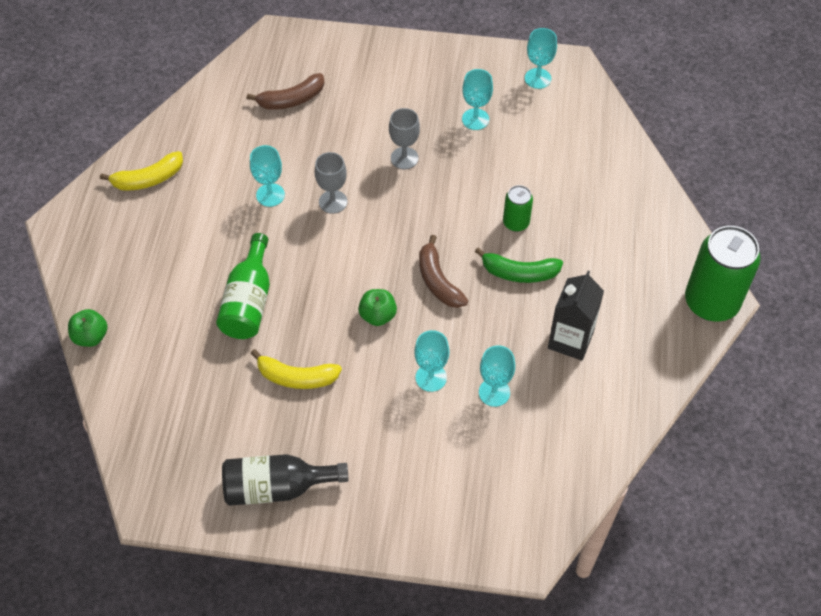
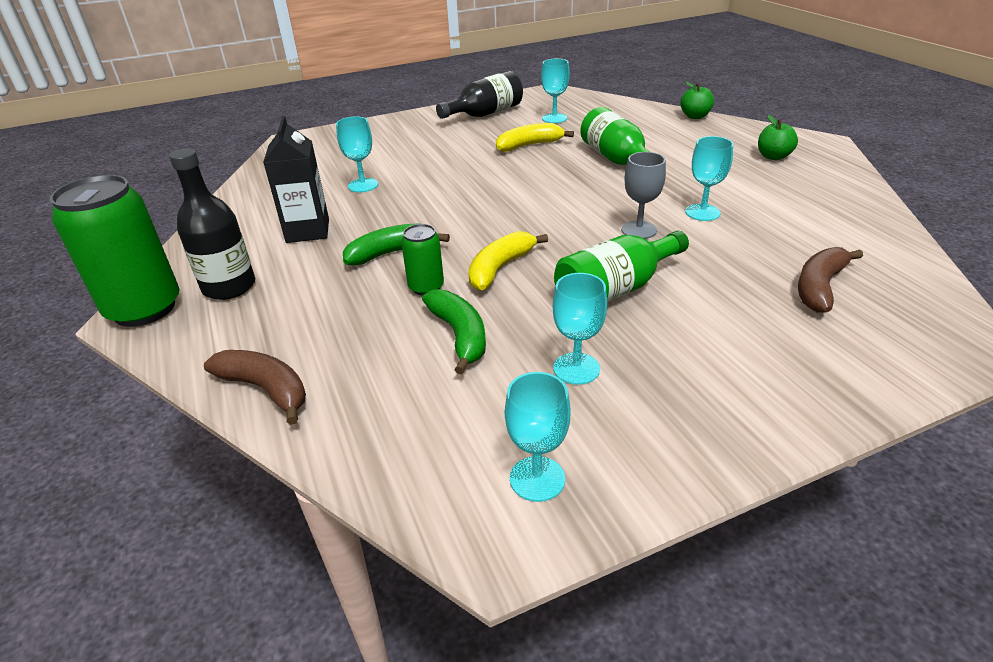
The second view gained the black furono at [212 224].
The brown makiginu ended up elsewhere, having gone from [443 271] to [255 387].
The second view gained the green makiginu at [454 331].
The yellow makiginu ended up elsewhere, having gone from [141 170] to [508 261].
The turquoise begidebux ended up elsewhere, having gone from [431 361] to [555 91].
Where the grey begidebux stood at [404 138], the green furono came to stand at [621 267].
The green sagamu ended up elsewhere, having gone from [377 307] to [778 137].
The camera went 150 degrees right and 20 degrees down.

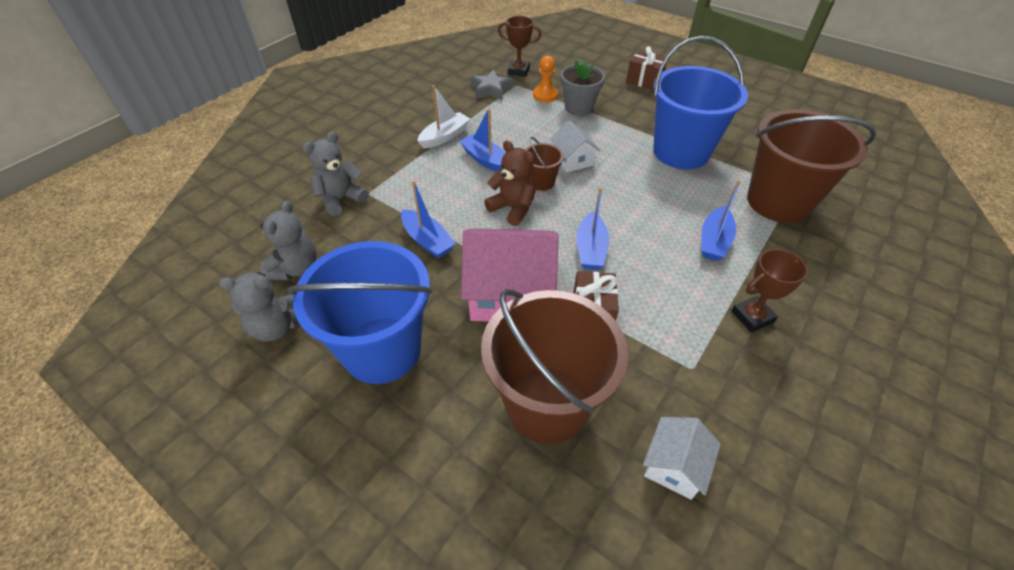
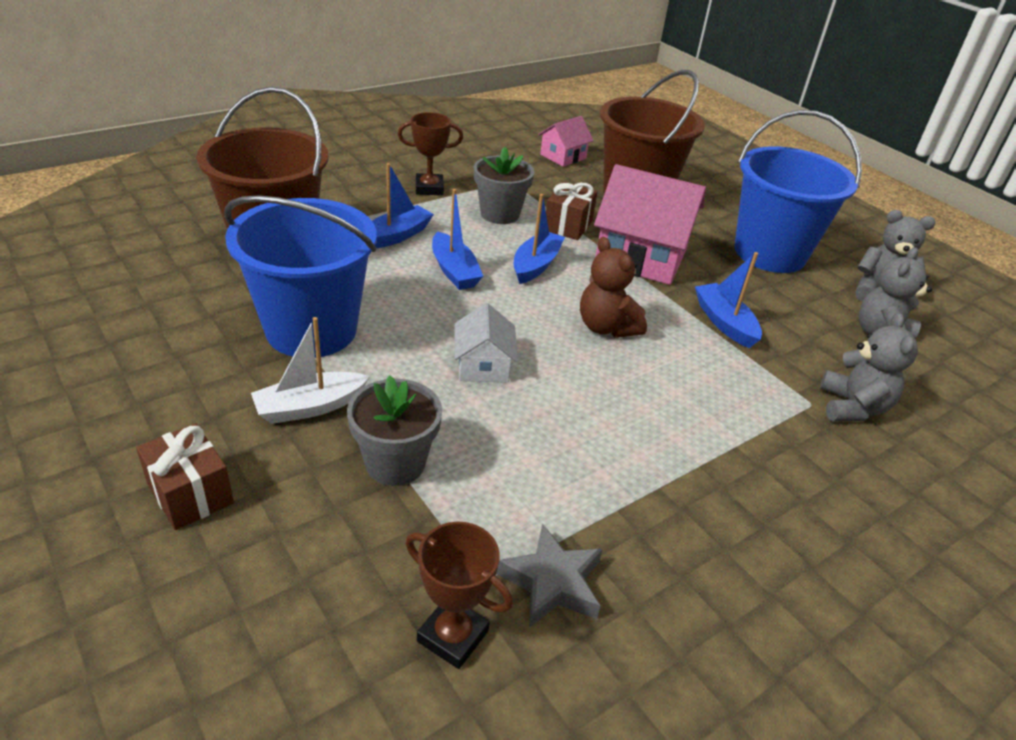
The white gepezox ended up elsewhere, having gone from [443 116] to [310 370].
The blue gepezox ended up elsewhere, having gone from [482 140] to [457 239].
The second view gained the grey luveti at [504 185].
What was the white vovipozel at [682 458] turned into the pink vovipozel at [566 141].
The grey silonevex at [335 174] ended up facing another way, 60 degrees counterclockwise from before.
The second view lost the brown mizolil at [544 164].
The second view lost the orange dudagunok at [545 79].
The camera went 165 degrees left and 10 degrees down.

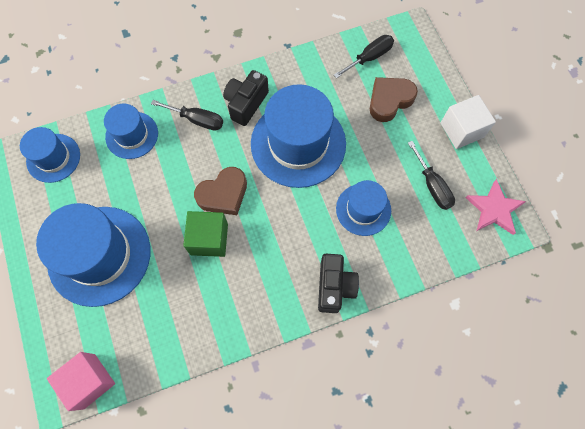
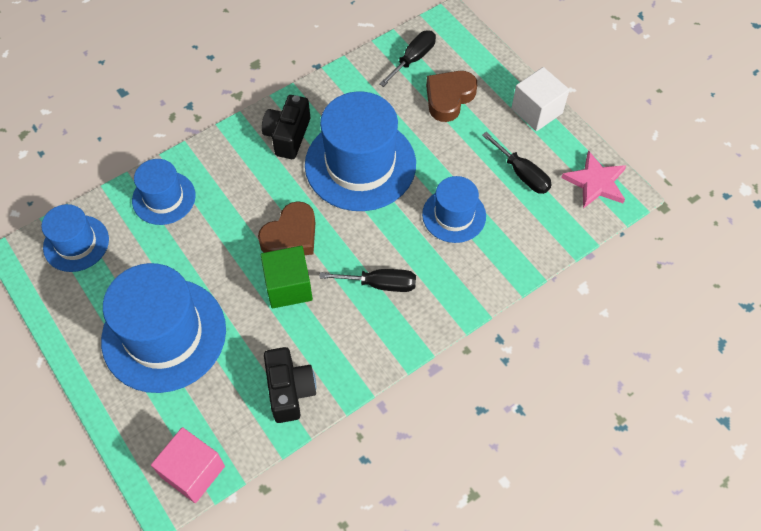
The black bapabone ended up elsewhere, having gone from [338 283] to [290 385].
The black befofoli ended up elsewhere, having gone from [187 115] to [367 280].
The camera went 15 degrees left and 10 degrees down.

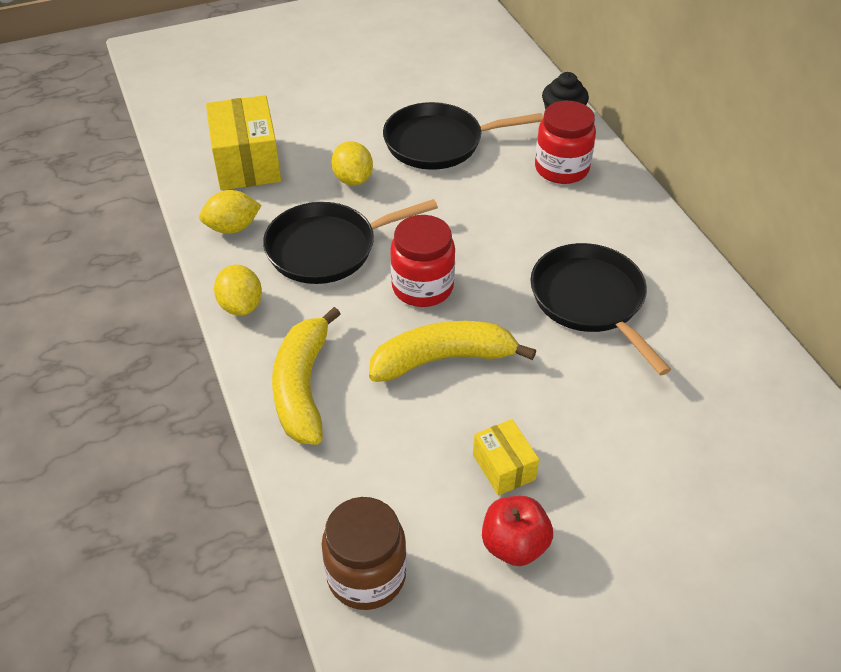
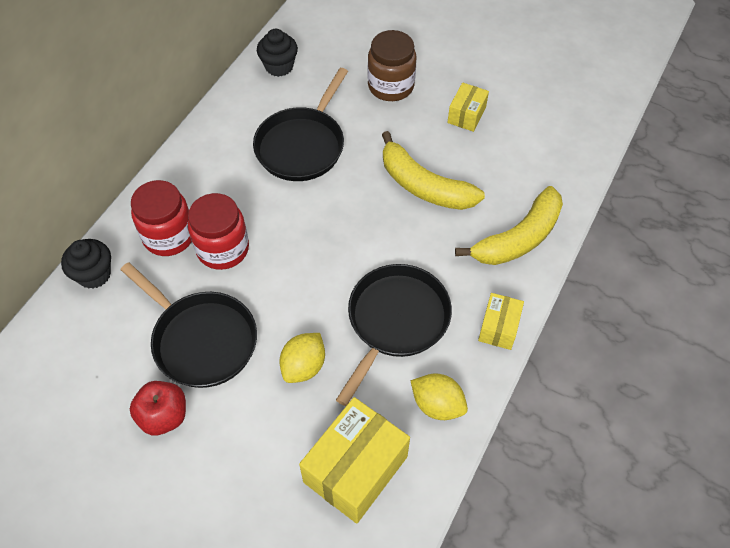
The red sagamu ended up elsewhere, having gone from [517 531] to [158 408].
The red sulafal ended up elsewhere, having gone from [422 261] to [218 231].
The second view gained the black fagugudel at [277 53].
The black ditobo at [350 241] ended up facing another way, 90 degrees counterclockwise from before.
The brown sulafal ended up elsewhere, having gone from [364 553] to [392 65].
Where the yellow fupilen stood at [238 290], the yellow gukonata came to stand at [501 321].
The camera went 130 degrees left and 10 degrees up.

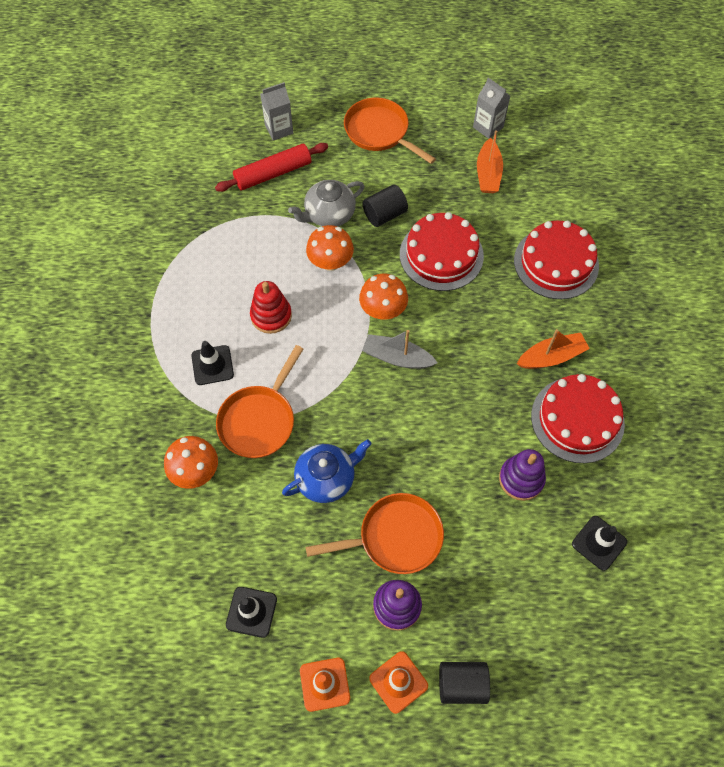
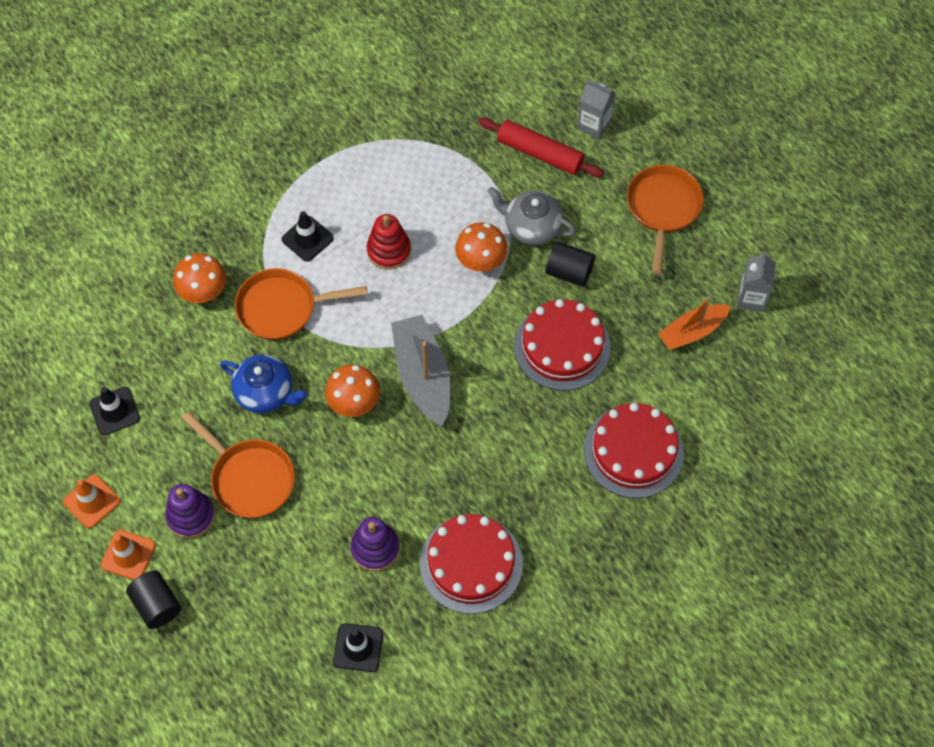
The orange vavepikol ended up elsewhere, having gone from [383 296] to [352 390].
The size of the grey gepezox at [400 349] changed by a factor of 1.51.
The second view lost the orange gepezox at [553 349].
The camera went 55 degrees right and 0 degrees up.

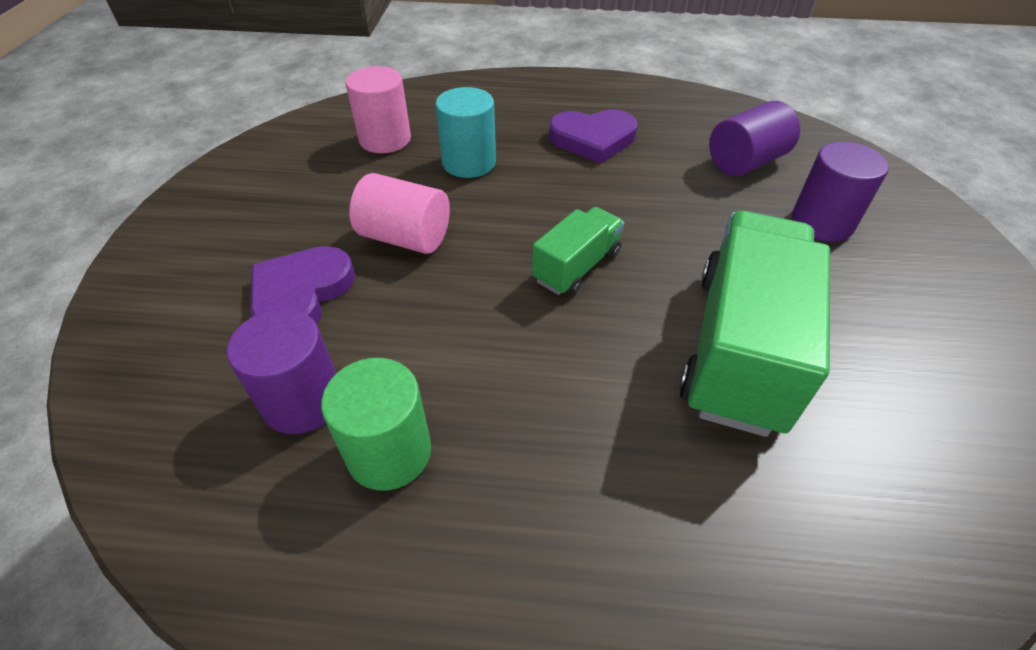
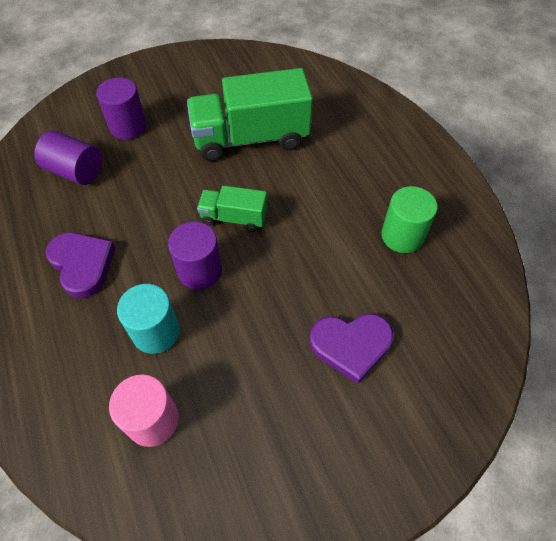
The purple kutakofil ended up elsewhere, having gone from [281 371] to [195 256].
The second view lost the pink kutakofil at [399 213].
The camera went 120 degrees left and 10 degrees up.

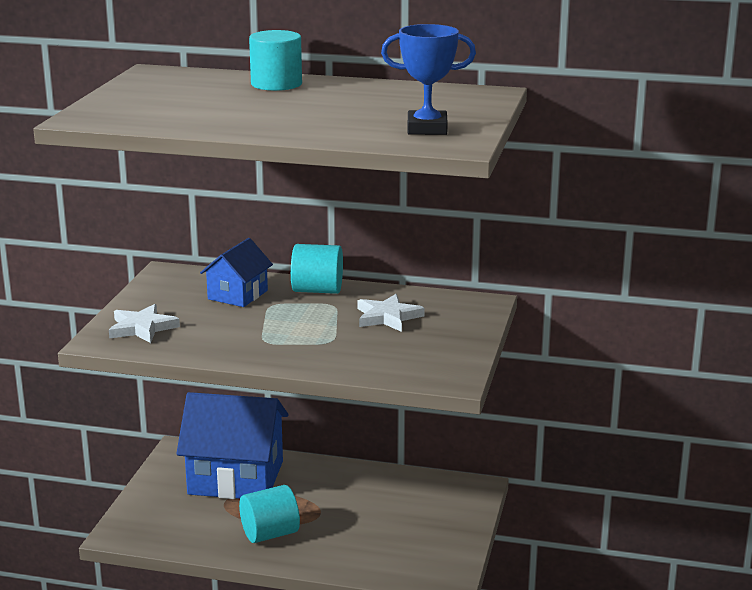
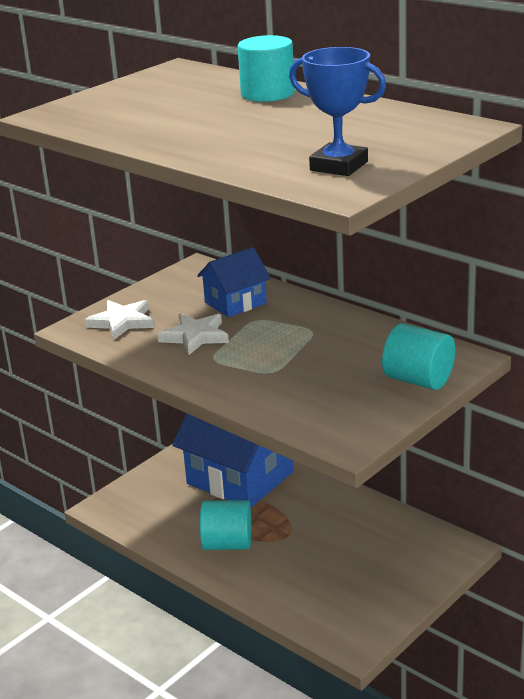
The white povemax ended up elsewhere, having gone from [391 313] to [193 334].
The turquoise kutakofil ended up elsewhere, having gone from [317 269] to [418 356].
The camera went 30 degrees right and 5 degrees up.

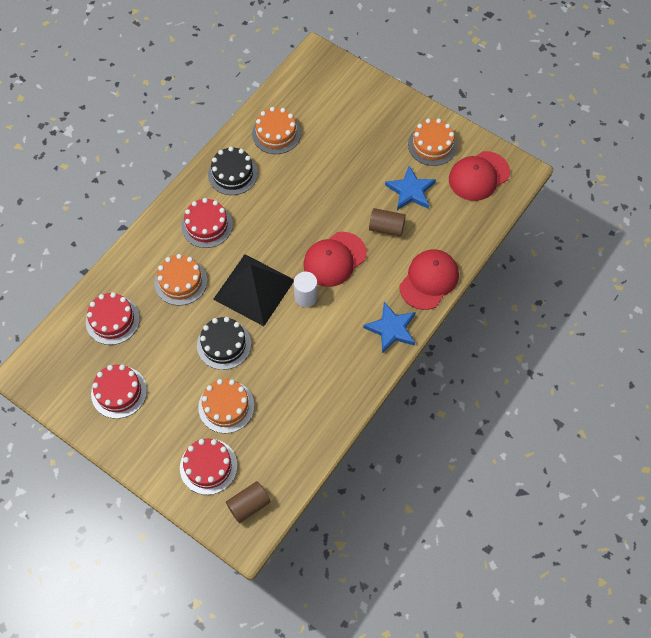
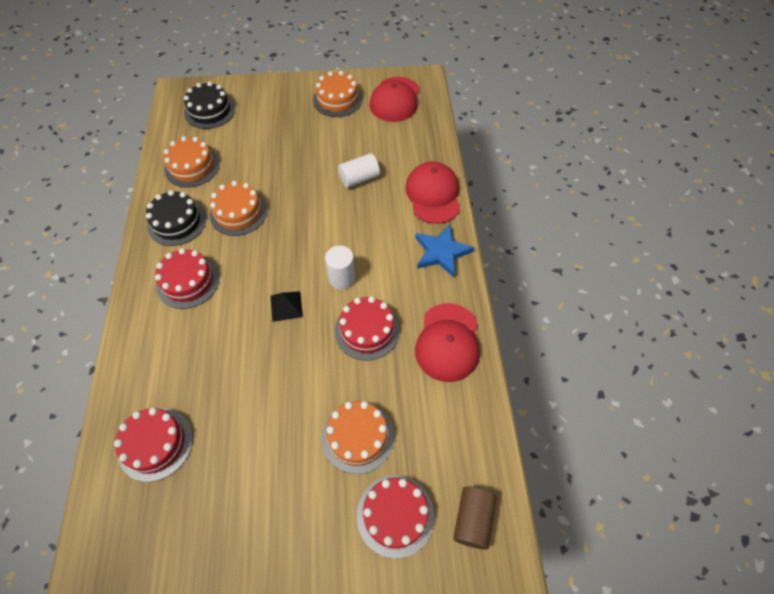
The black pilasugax ended up elsewhere, having gone from [224 343] to [209 105].
The orange pilasugax ended up elsewhere, having gone from [180 280] to [238 208].
The size of the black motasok at [253 290] changed by a factor of 0.42.
The red pilasugax ended up elsewhere, having gone from [119 392] to [367 328].
What was the brown kutakofil at [387 222] turned into the white kutakofil at [359 170].
The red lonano ended up elsewhere, having gone from [335 259] to [447 342].
The second view lost the blue povemax at [410 188].
The camera went 40 degrees left and 5 degrees down.

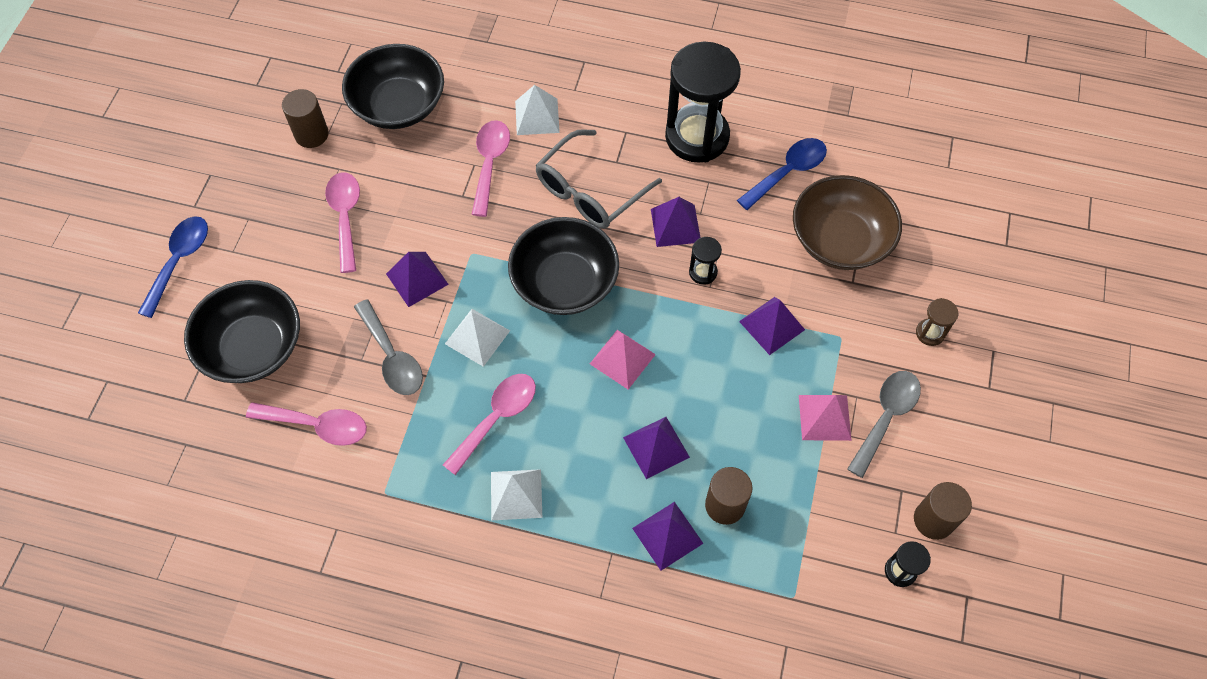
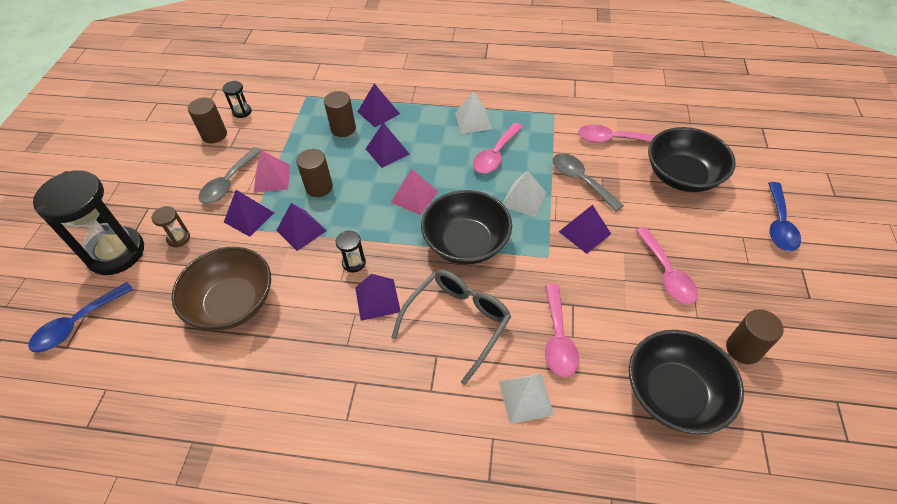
The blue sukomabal ended up elsewhere, having gone from [782 174] to [81 317].
The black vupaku ended up elsewhere, having gone from [703 102] to [88 222].
The second view gained the purple motasok at [249 213].
The second view gained the brown kutakofil at [314 173].
The camera went 175 degrees right and 10 degrees down.

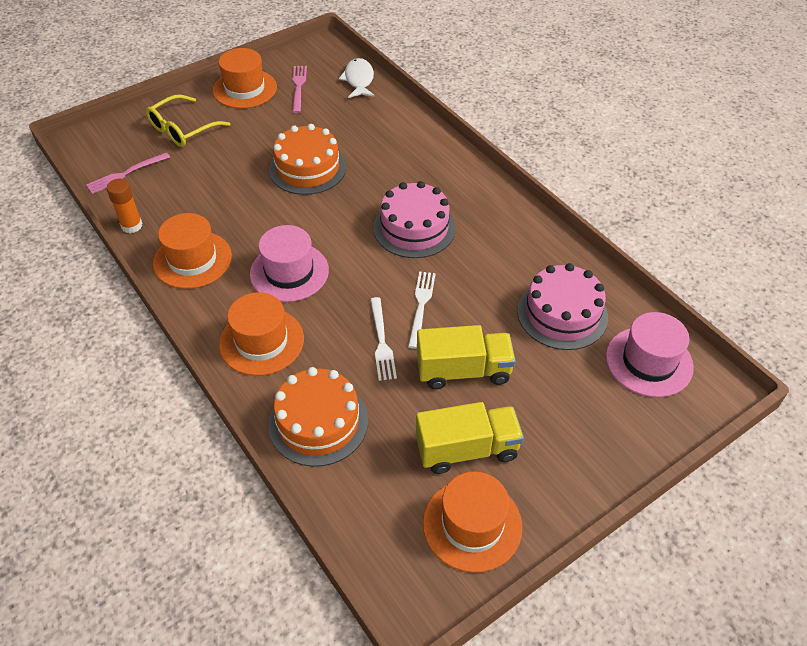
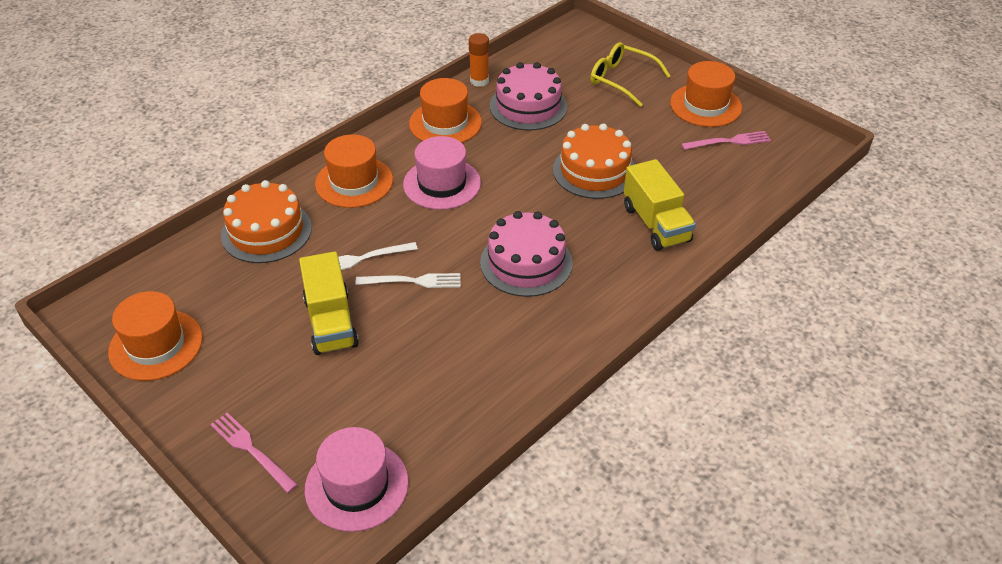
The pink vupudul ended up elsewhere, having gone from [128 173] to [254 452].
The pink pilasugax ended up elsewhere, having gone from [563 306] to [529 96].
The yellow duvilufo ended up elsewhere, having gone from [470 438] to [660 205].
The second view lost the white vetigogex at [357 78].
The camera went 80 degrees right and 5 degrees down.

